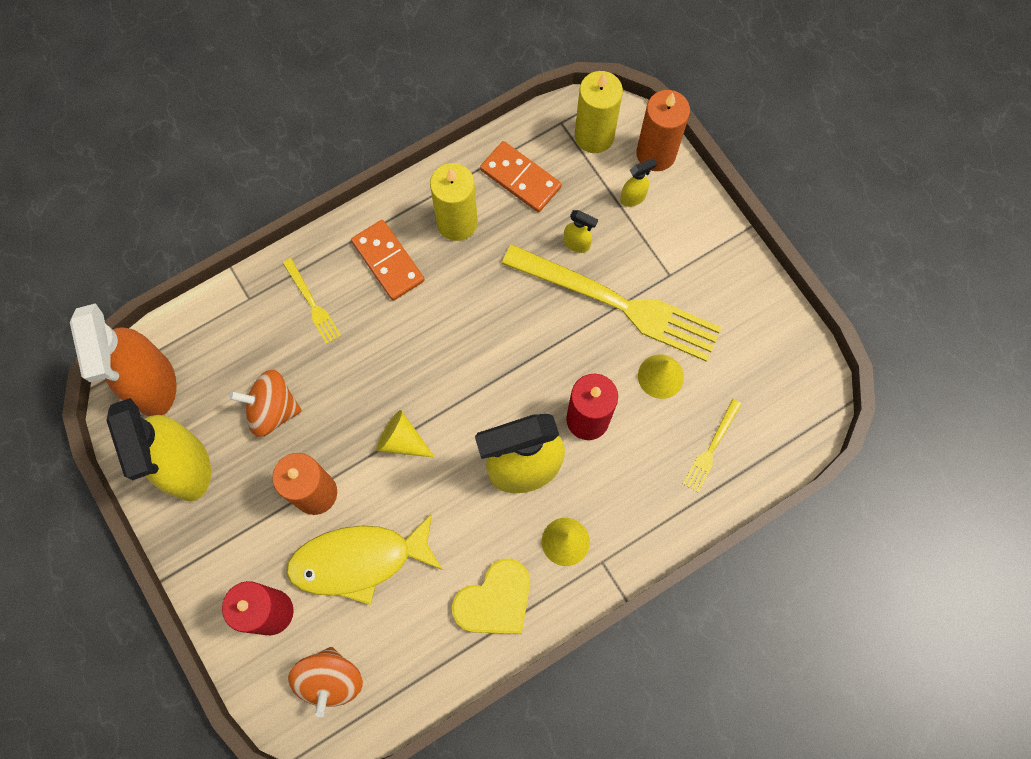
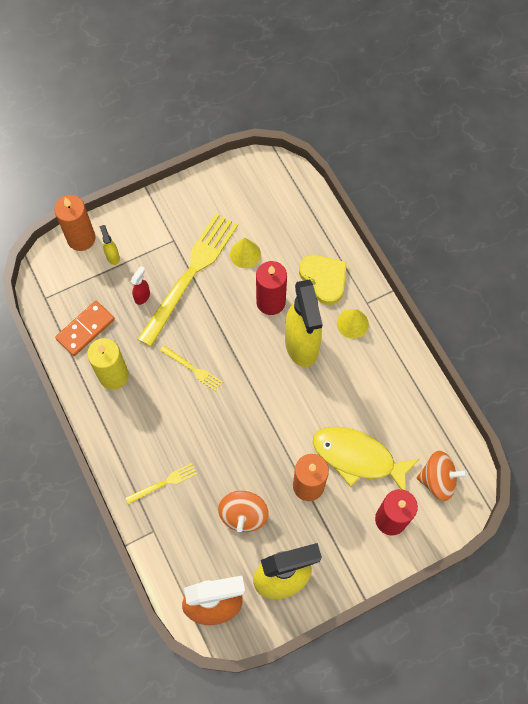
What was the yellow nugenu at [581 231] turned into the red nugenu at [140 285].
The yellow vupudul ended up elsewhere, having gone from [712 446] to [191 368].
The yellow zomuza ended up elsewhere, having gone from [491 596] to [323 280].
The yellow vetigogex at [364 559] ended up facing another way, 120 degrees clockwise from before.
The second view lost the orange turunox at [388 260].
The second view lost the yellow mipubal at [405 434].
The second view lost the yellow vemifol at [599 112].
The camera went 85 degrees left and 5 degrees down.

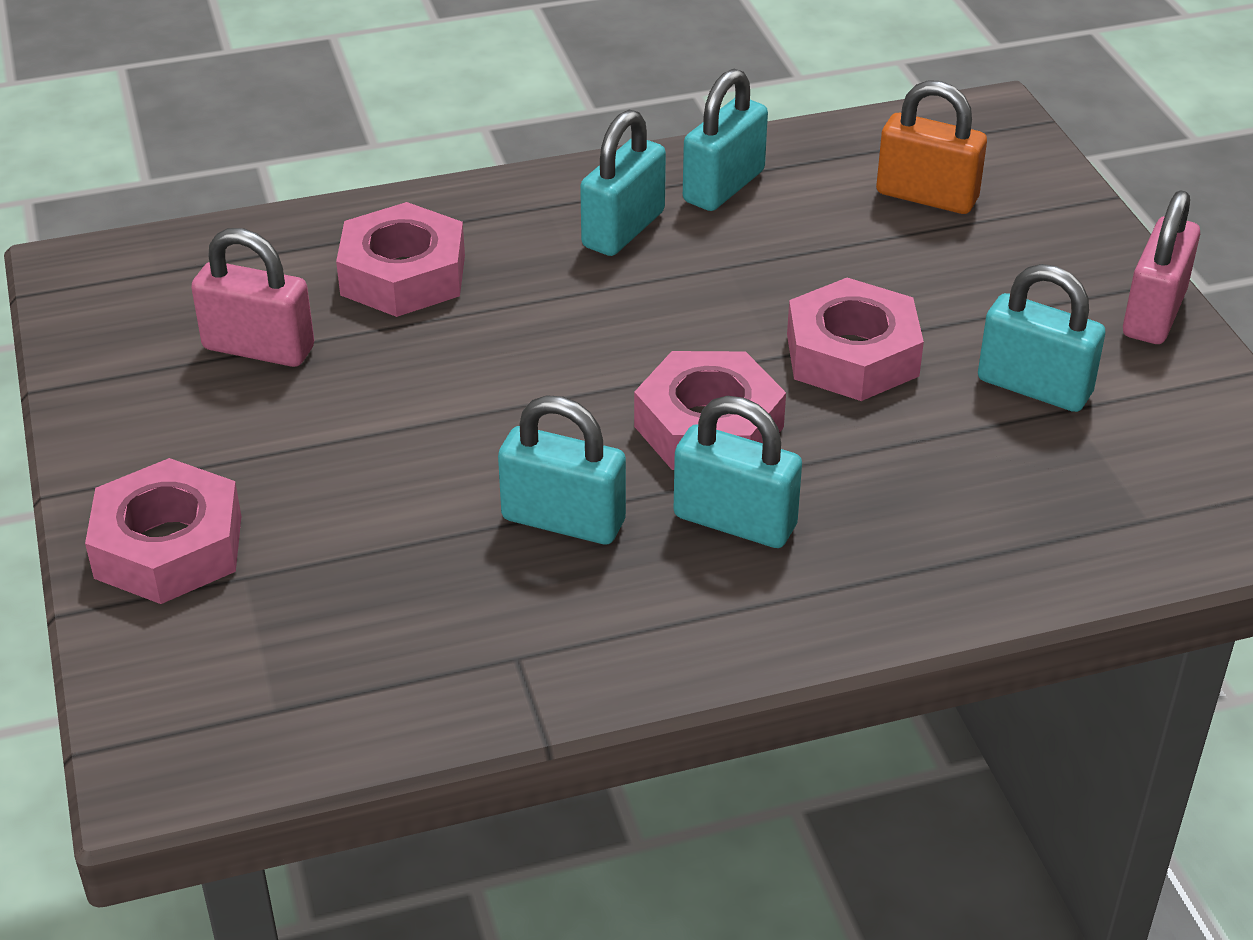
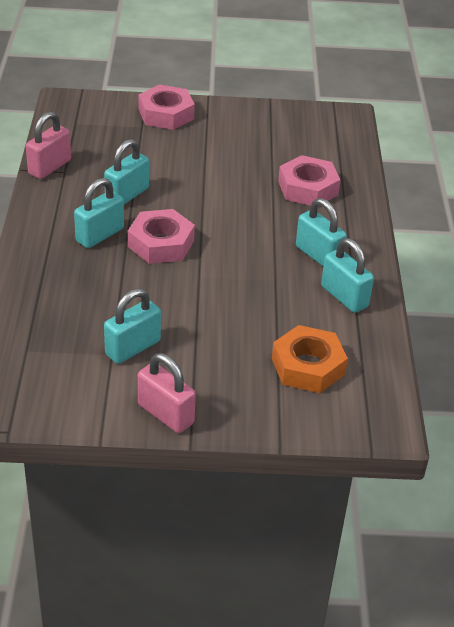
The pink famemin ended up elsewhere, having gone from [252 297] to [48 145].
Where the orange famemin stood at [931 147], the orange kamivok came to stand at [310 359].
The second view lost the pink kamivok at [855 339].
The camera went 105 degrees right and 0 degrees up.

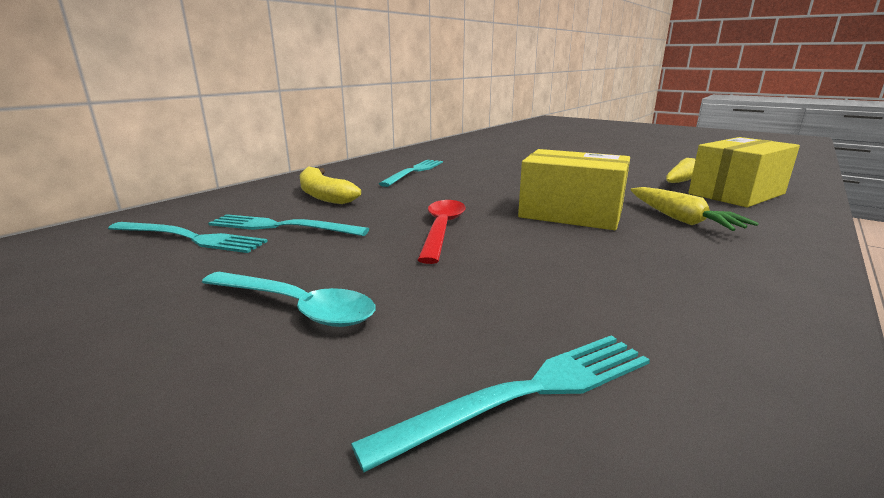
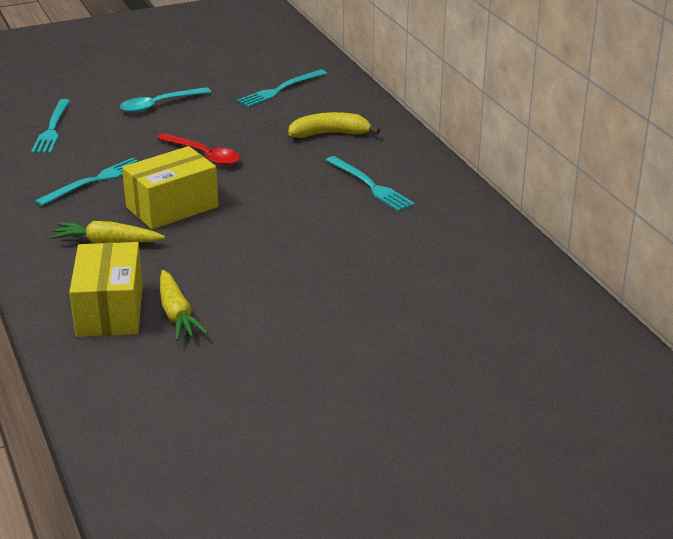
The turquoise vupudul ended up elsewhere, having gone from [288 225] to [86 182].
The camera went 120 degrees right and 10 degrees up.

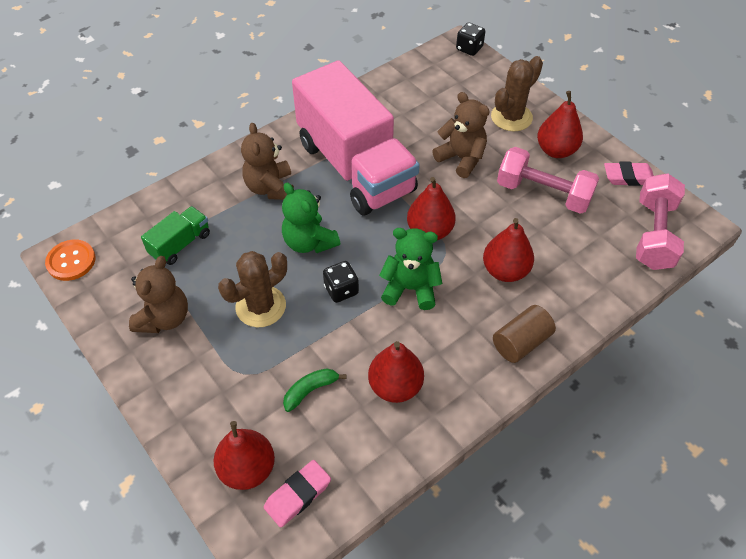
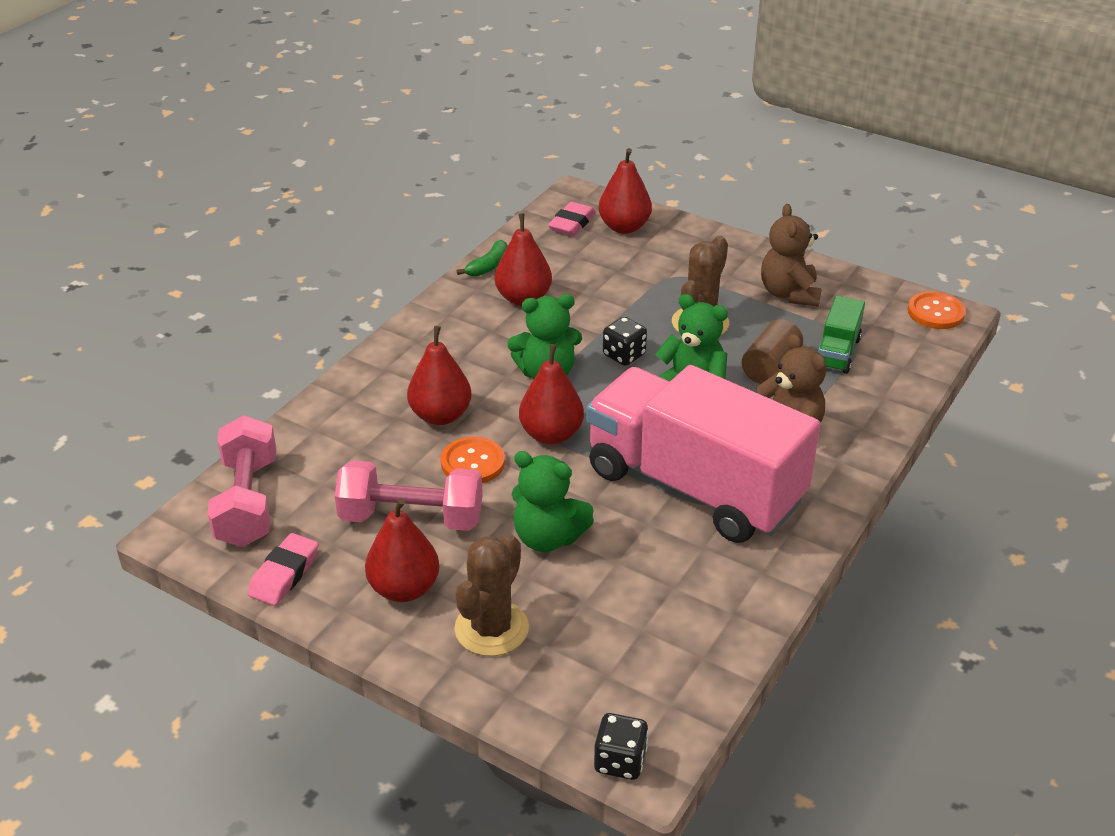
The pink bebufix at [629 174] ended up facing another way, 45 degrees counterclockwise from before.
The second view gained the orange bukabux at [473 460].
The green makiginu ended up elsewhere, having gone from [314 390] to [482 258].
What was the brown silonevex at [461 135] turned into the green silonevex at [553 501].
The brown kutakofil ended up elsewhere, having gone from [524 334] to [772 351].
The camera went 160 degrees right and 15 degrees down.

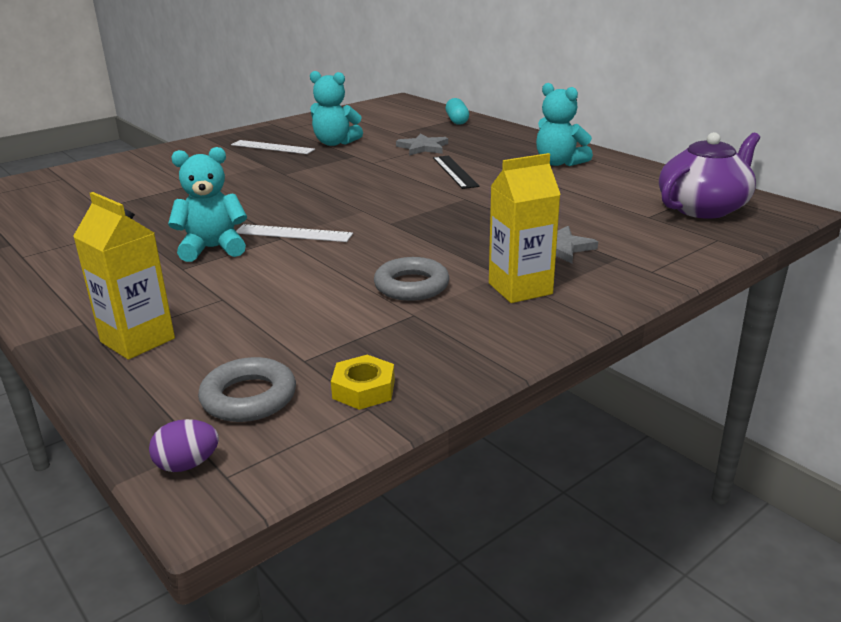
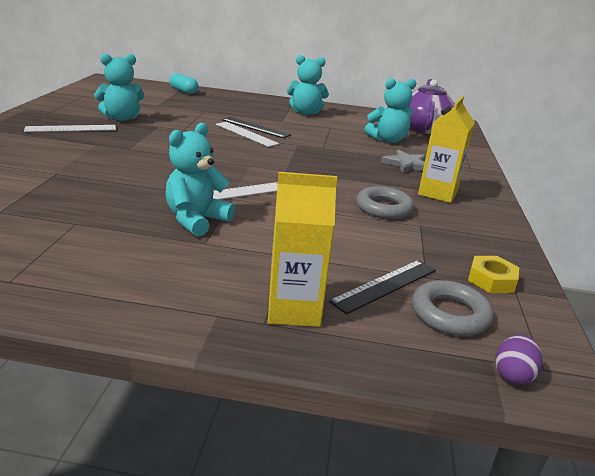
The second view gained the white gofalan at [247 134].
The second view gained the black gofalan at [382 287].
The second view gained the turquoise silonevex at [390 110].
The second view lost the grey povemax at [422 144].
The camera went 45 degrees left and 0 degrees up.

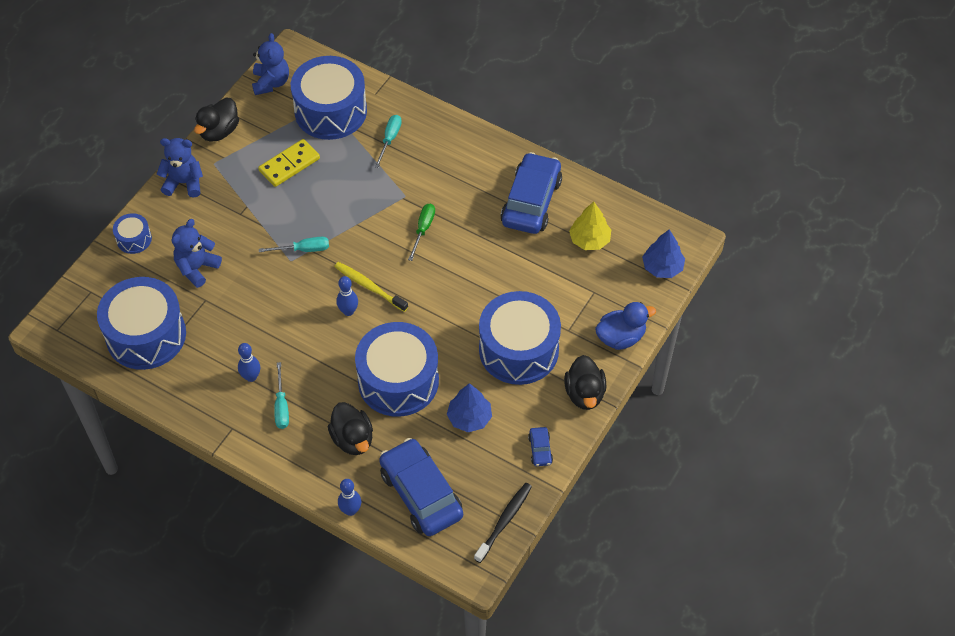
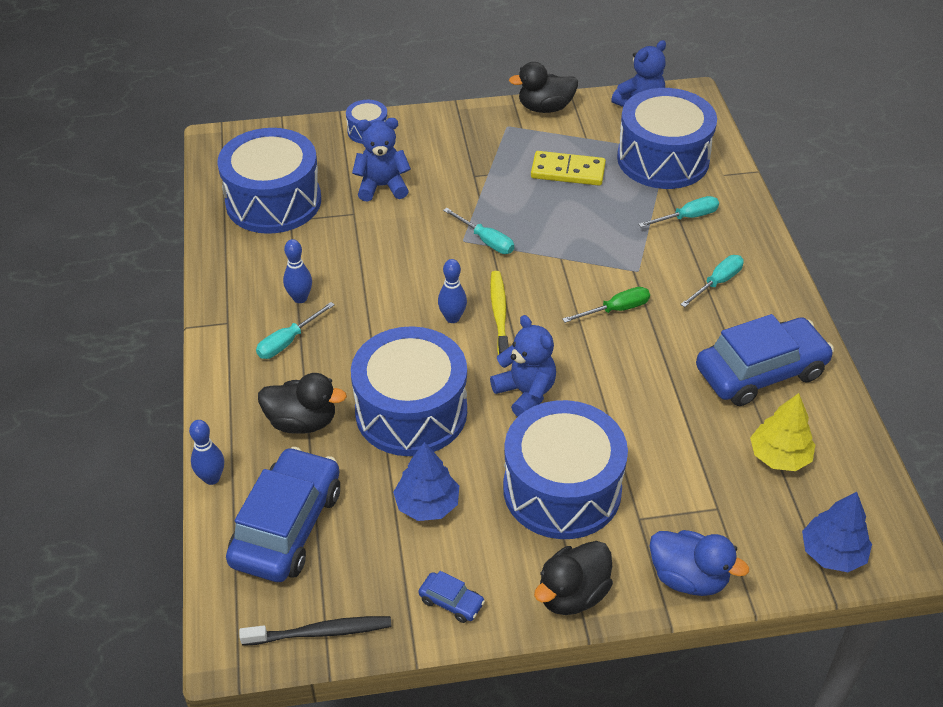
The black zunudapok at [350 428] ended up facing another way, 105 degrees counterclockwise from before.
The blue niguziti at [540 446] ended up facing another way, 105 degrees counterclockwise from before.
The blue silonevex ended up elsewhere, having gone from [180 168] to [523 366].
The second view gained the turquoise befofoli at [712 281].
The camera went 50 degrees right and 10 degrees down.

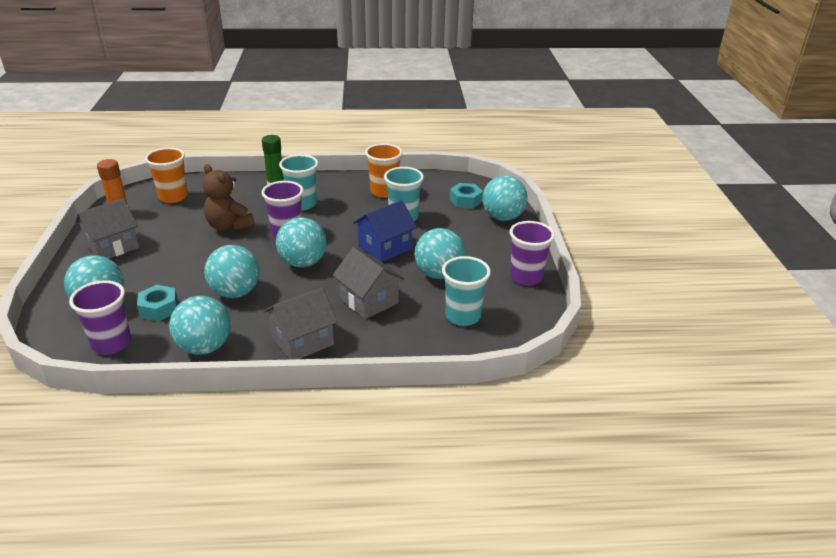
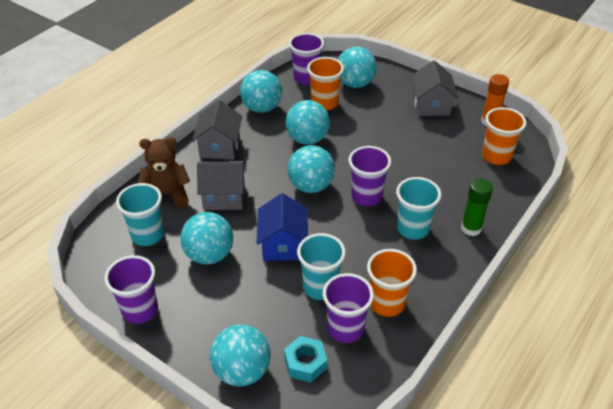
The brown silonevex ended up elsewhere, having gone from [229 197] to [164 172].
Where the turquoise kamivok stood at [157 303], the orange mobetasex came to stand at [325 83].
The second view gained the purple mobetasex at [348 308].
The camera went 130 degrees right and 10 degrees up.

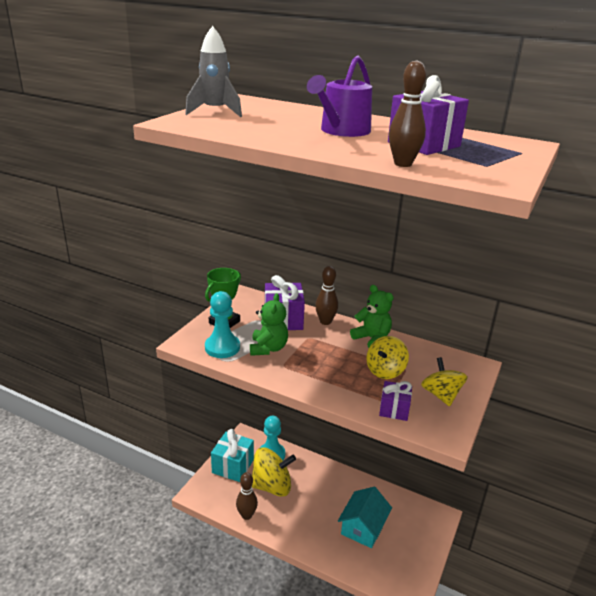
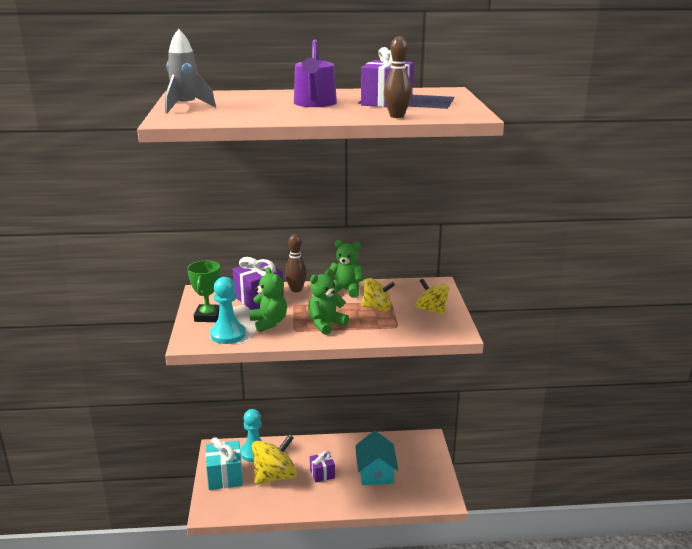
The second view gained the green silonevex at [328 302].
The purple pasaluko ended up elsewhere, having gone from [395 401] to [322 466].
The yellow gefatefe at [387 357] ended up facing another way, 90 degrees counterclockwise from before.
The second view lost the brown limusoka at [247 496].
The camera went 30 degrees left and 5 degrees down.

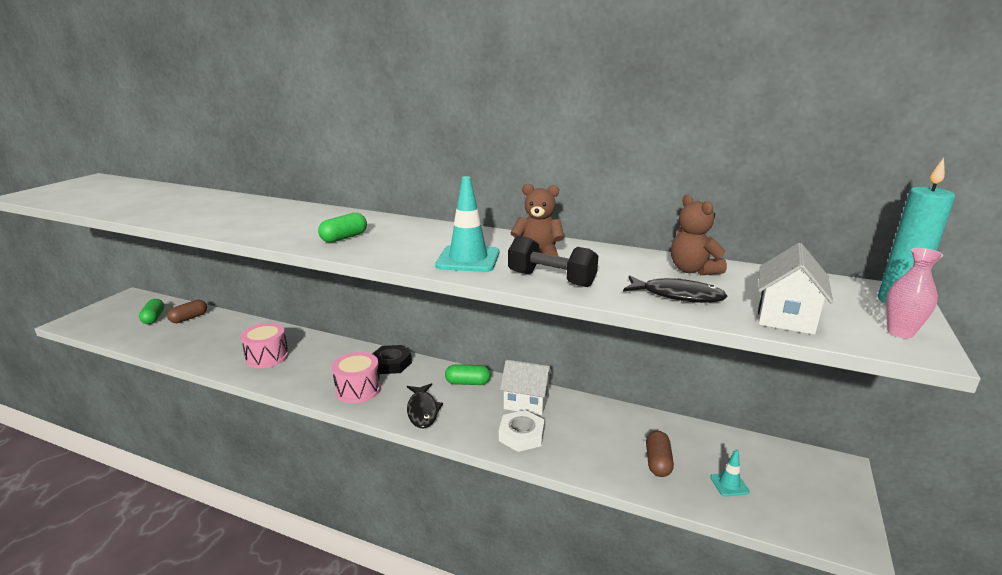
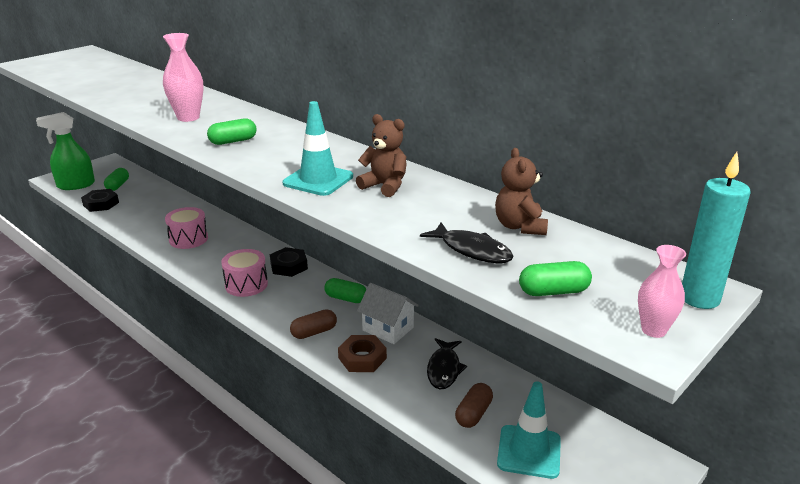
The second view gained the green nugenu at [65 151].
The second view gained the black kamivok at [100 200].
The second view gained the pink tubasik at [183 77].
The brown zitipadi ended up elsewhere, having gone from [187 311] to [313 324].
What was the white kamivok at [522 431] turned into the brown kamivok at [362 353].
The black vetigogex ended up elsewhere, having gone from [425 405] to [447 363].
The size of the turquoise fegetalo at [729 473] changed by a factor of 1.97.
Where the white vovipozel stood at [795 289], the green zitipadi came to stand at [555 278].
The second view lost the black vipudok at [553 261].
The camera went 20 degrees right and 5 degrees up.

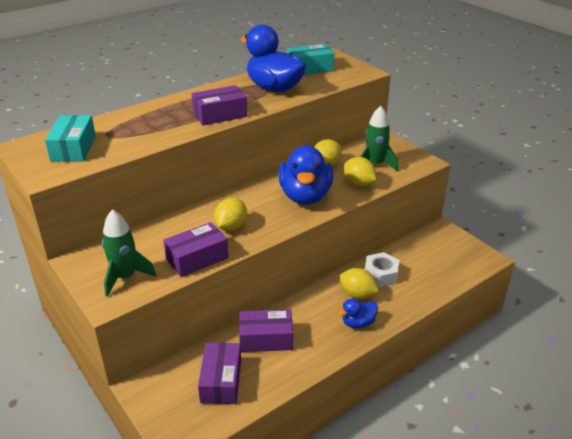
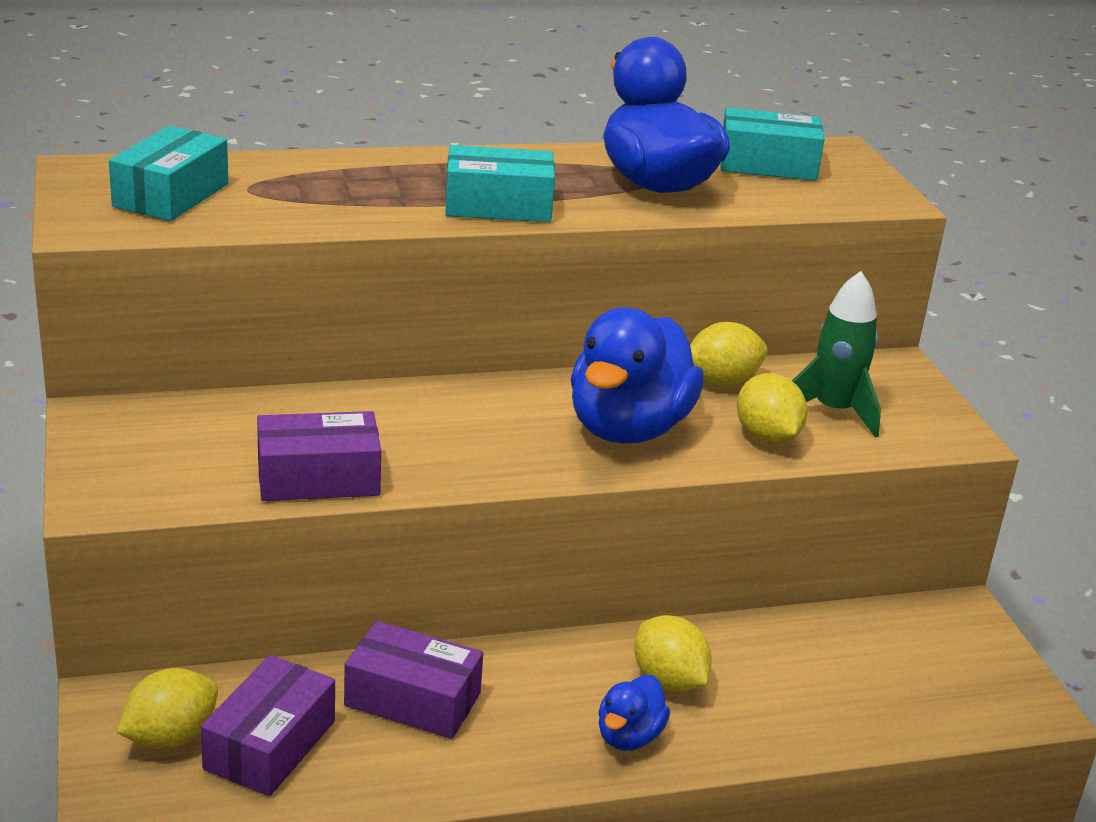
The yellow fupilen ended up elsewhere, having gone from [230 214] to [167 708].
What was the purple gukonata at [219 105] turned into the turquoise gukonata at [500 183].
The blue zunudapok at [358 313] ended up facing another way, 60 degrees counterclockwise from before.
The second view lost the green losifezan at [129 253].
The second view lost the white kamivok at [382 269].
The camera went 20 degrees right and 5 degrees down.

